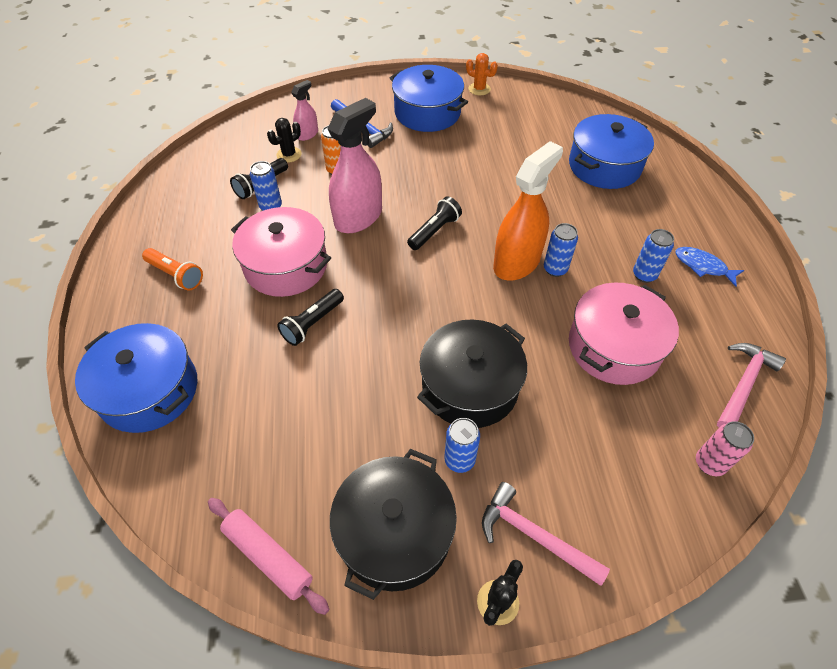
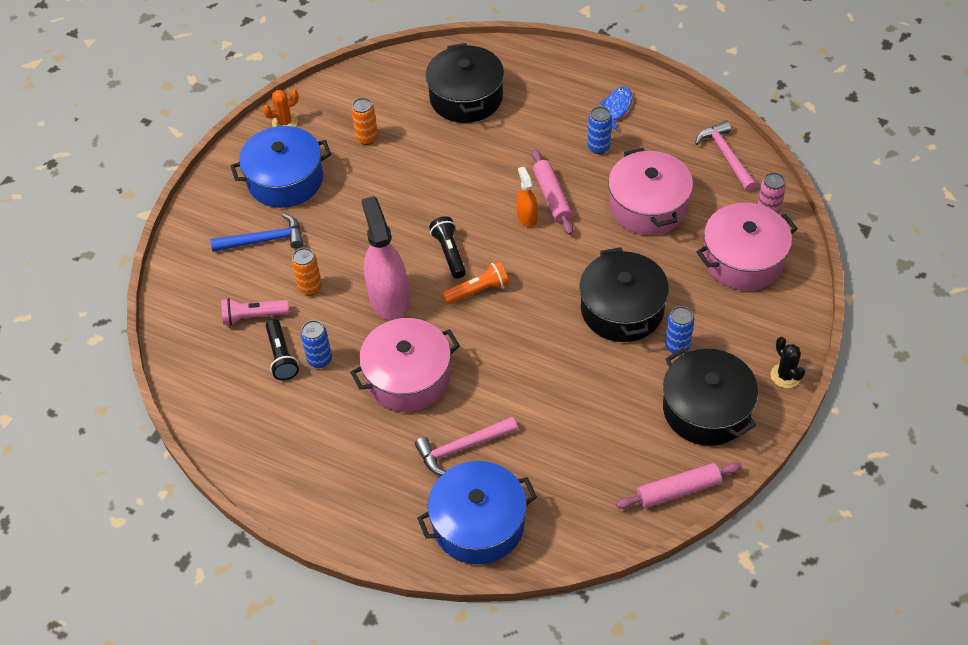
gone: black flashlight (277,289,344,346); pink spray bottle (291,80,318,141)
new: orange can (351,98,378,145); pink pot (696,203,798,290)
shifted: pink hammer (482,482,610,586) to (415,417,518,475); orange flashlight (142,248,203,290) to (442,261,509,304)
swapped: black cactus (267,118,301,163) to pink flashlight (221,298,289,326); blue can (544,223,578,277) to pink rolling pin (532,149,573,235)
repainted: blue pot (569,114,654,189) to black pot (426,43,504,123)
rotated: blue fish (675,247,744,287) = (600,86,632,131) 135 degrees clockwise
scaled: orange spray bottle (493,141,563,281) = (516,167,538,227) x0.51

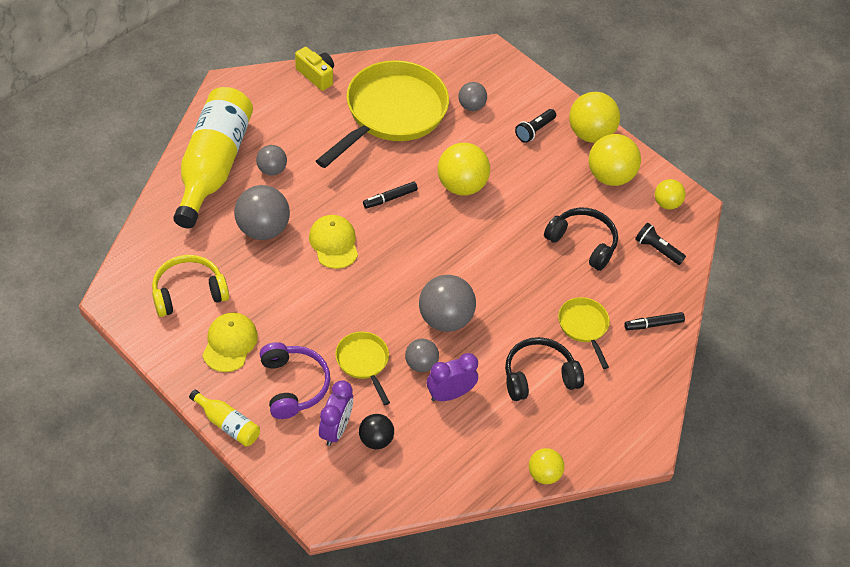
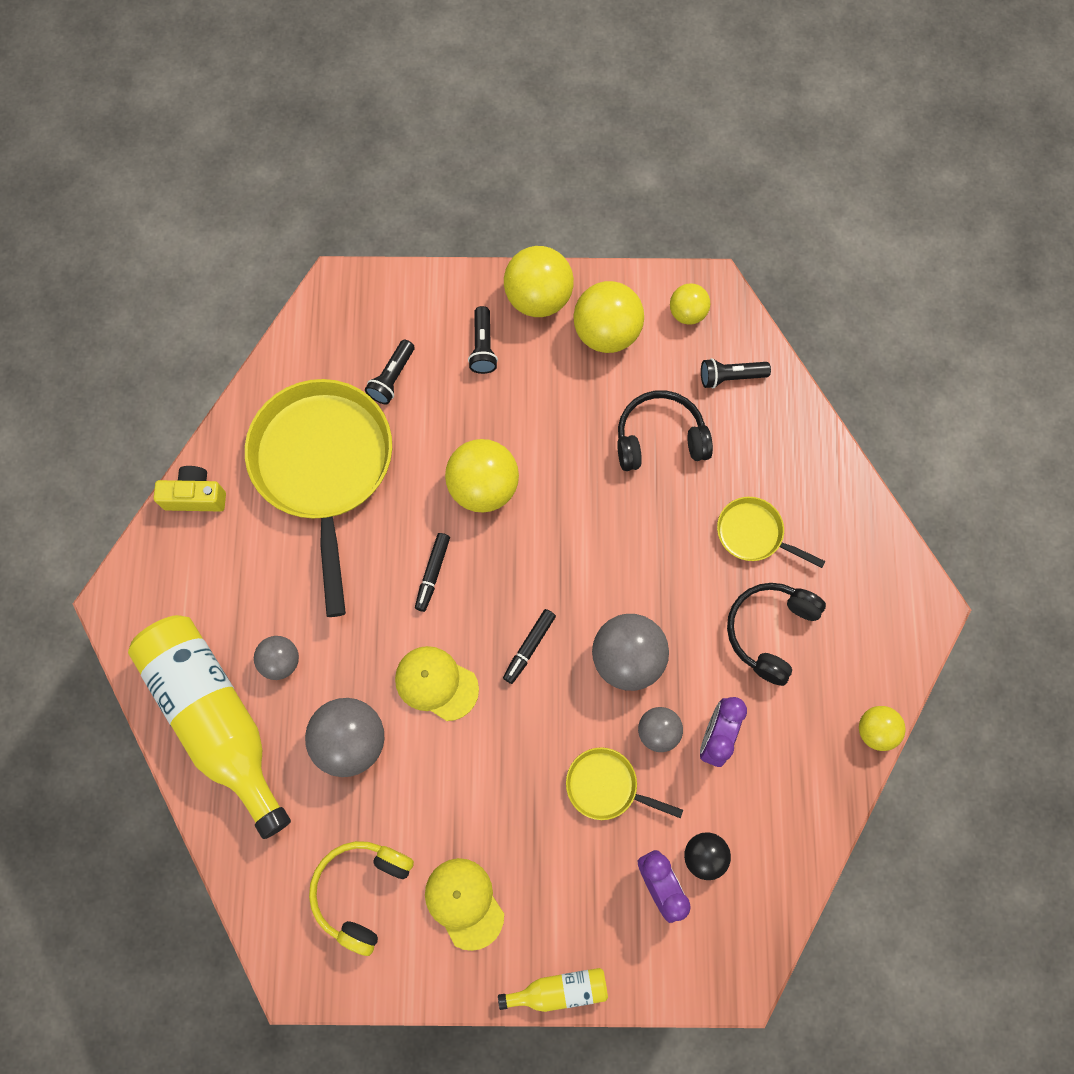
gone: purple headphones (260,342,330,419)
shifted: black marker (624,312,685,330) to (503,609,556,684)
swapped: grey ball (458,82,487,111) to black flashlight (365,340,415,405)

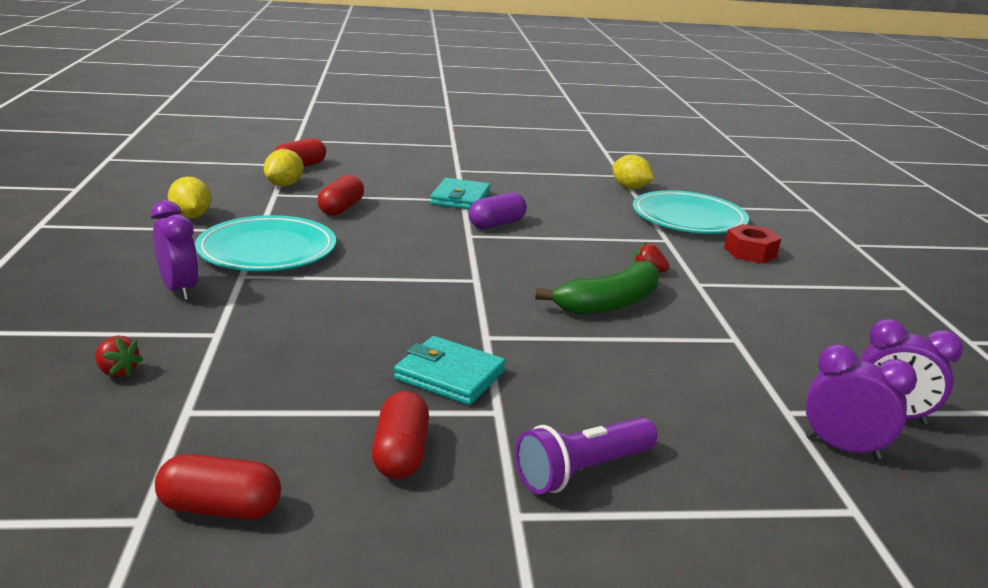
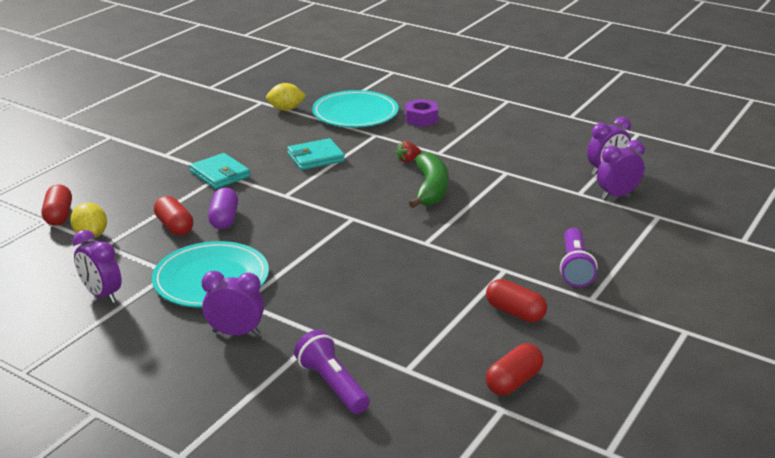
shifted: purple capsule (469,192,527,229) to (208,188,238,229); turquoise wallet (394,336,506,405) to (287,138,345,170)
swapped: yellow lemon (168,177,211,218) to purple clock (72,230,122,303); red strawberry (95,335,143,378) to purple flashlight (294,330,370,414)
repainted: red nut (724,224,781,263) to purple nut (406,99,438,127)

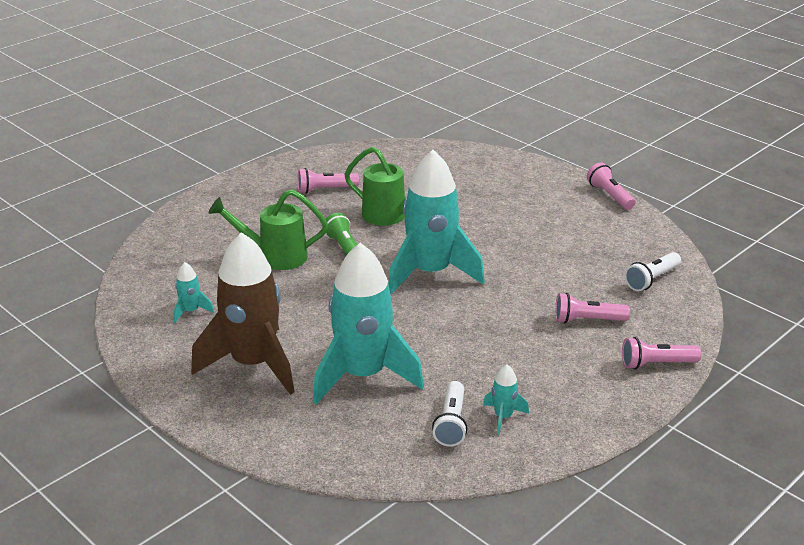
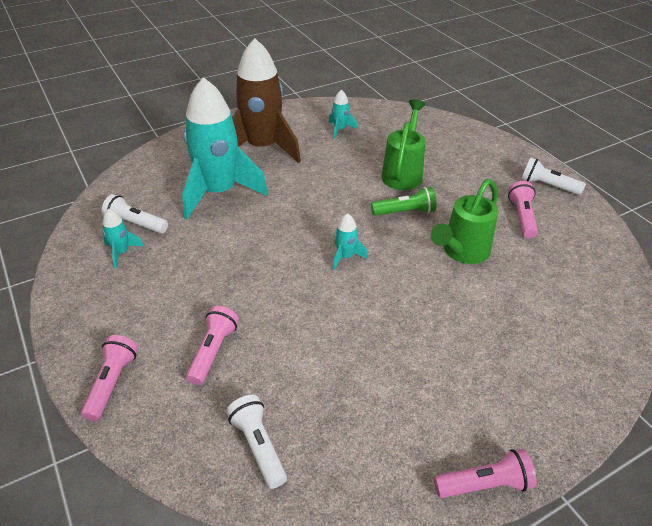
new: white flashlight (521,158,586,195)
scaled: turquoise rocket (388,150,485,294) = (332,213,368,270) x0.41

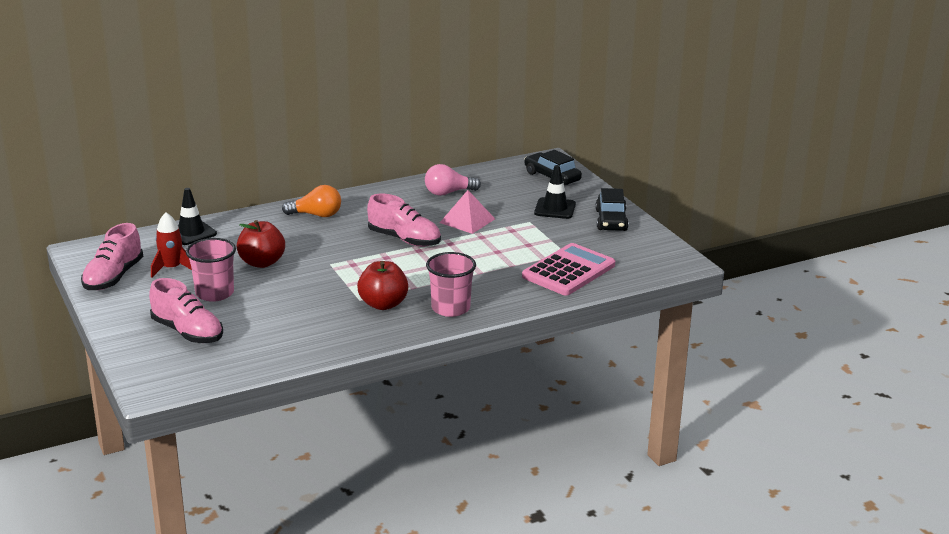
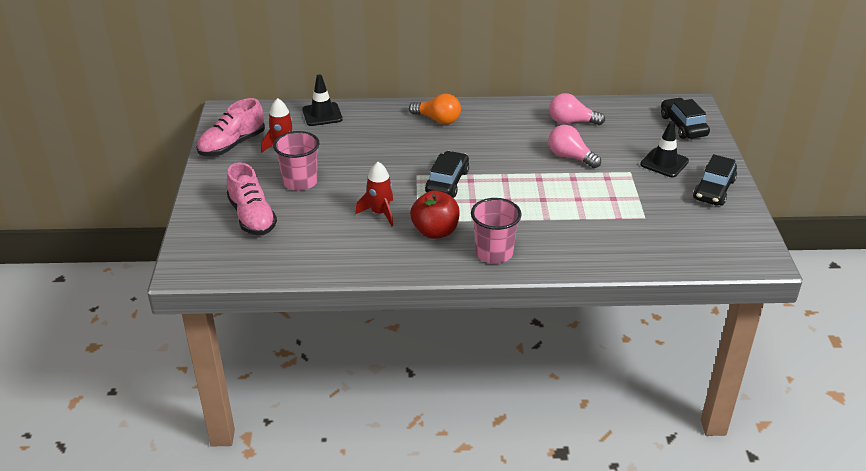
gone: red apple (237,220,285,268); pink shoe (367,194,441,247); pink calculator (522,243,615,296)
new: red rocket (355,162,393,226); black car (425,151,469,198)
swapped: pink pyramid (440,190,495,234) to pink light bulb (548,125,601,168)

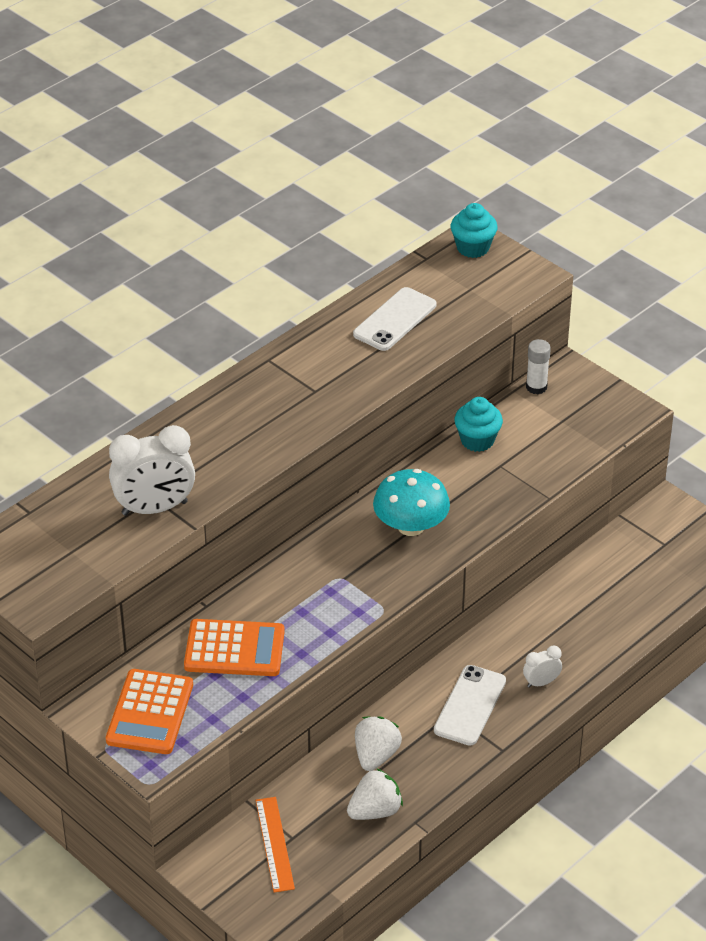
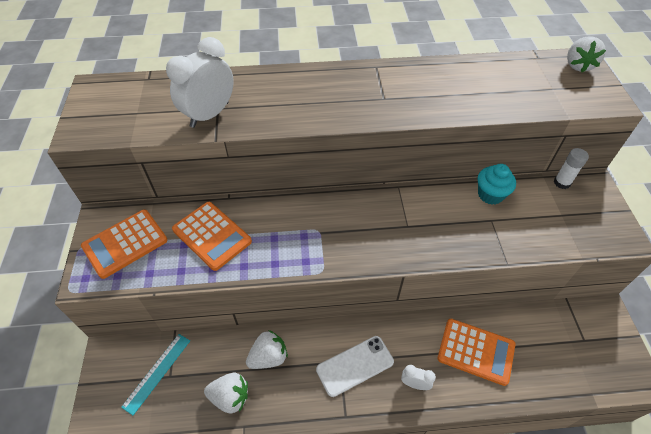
gone: white phone (353,287,436,351); turquoise mushroom (373,469,450,536)
new: orange calculator (438,319,515,386)
swapped: turquoise cupcake (451,203,497,258) to white strawberry (567,36,606,72)
repainted: orange ruler (256,797,295,893) to turquoise ruler (121,334,190,415)
rotated: white clock (109,425,195,516) = (166,37,234,128) 105 degrees clockwise

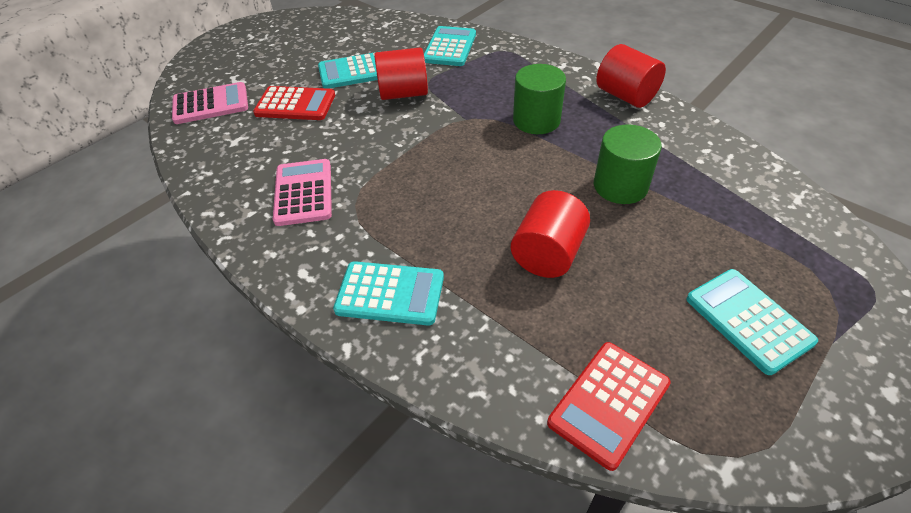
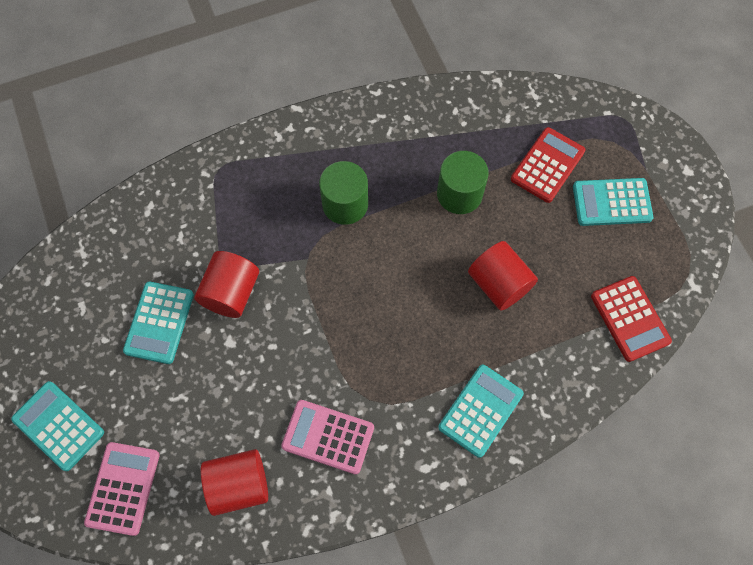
shifted: turquoise calculator (424,26,476,66) to (11,381,104,471); red cylinder (596,44,666,108) to (201,449,268,516); red calculator (253,86,335,120) to (511,127,585,203)

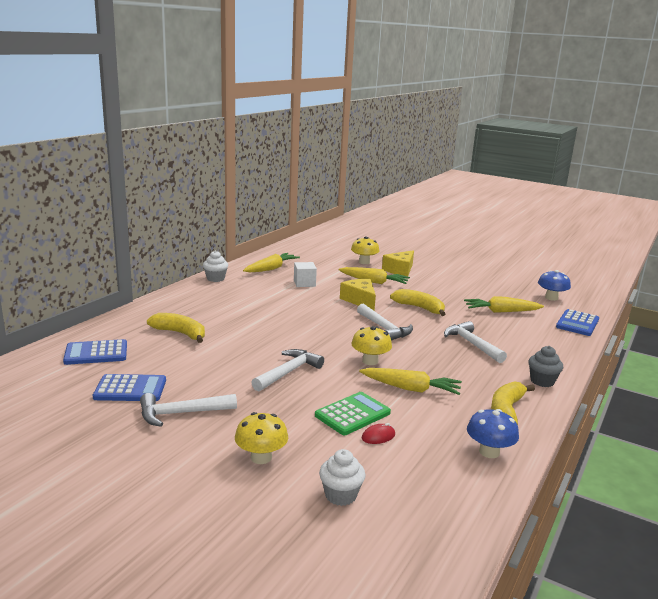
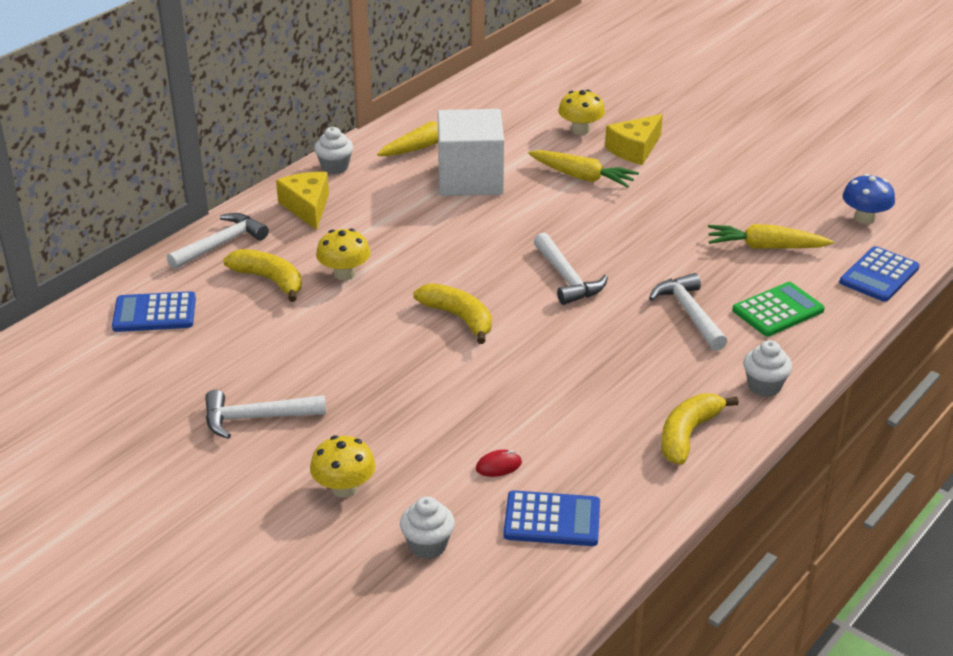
gone: yellow carrot (359,368,462,395); blue mushroom (467,409,519,458)
shifted: white hammer (251,349,324,392) to (167,213,269,270); yellow cheese (340,279,376,310) to (276,172,329,230); yellow mushroom (351,326,392,365) to (316,228,371,280); yellow banana (390,289,445,316) to (413,283,492,344); blue calculator (93,374,166,401) to (503,490,600,546); green calculator (315,392,391,435) to (732,282,825,336)
repainted: grey cupcake (528,346,563,387) to white cupcake (743,340,792,397)
scaled: white cube (294,262,317,287) = (437,109,504,196) x2.06

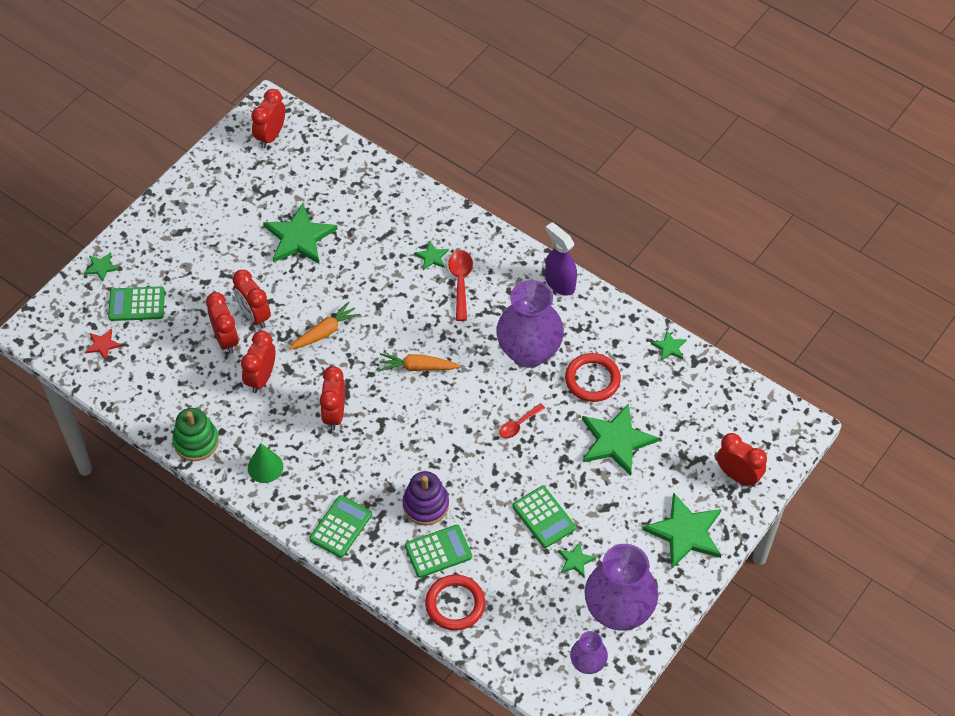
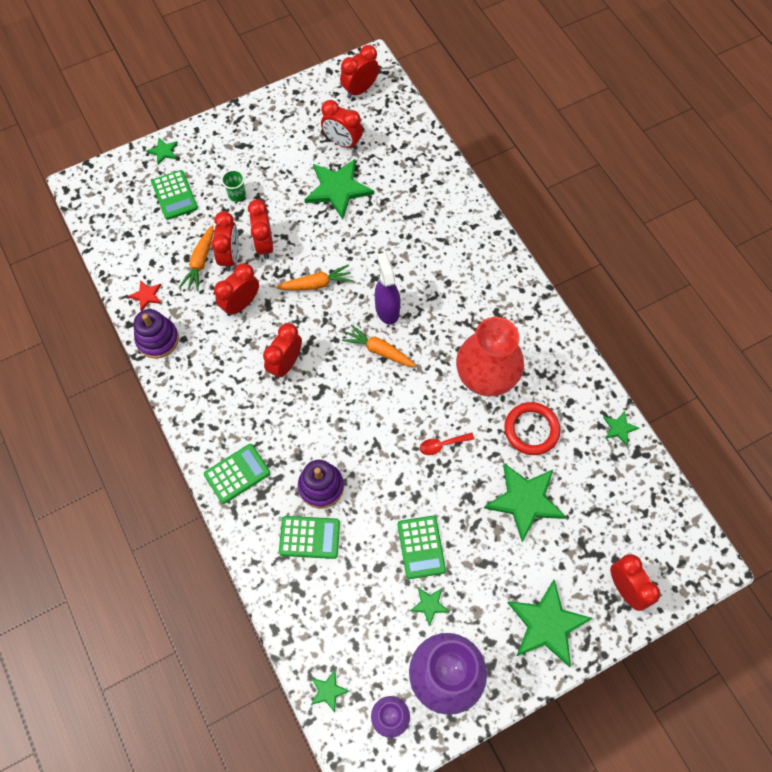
gone: green cone (248,443,283,483); red ring (425,575,485,631); red spoon (448,250,473,321)
new: orange carrot (179,225,214,291); green cup (221,169,246,202); red clock (321,100,363,150)
shifted: red star (85,329,122,361) to (128,280,161,311); green star (414,241,449,270) to (311,670,349,713); purple spray bottle (545,222,577,296) to (375,252,400,325)
repainted: green stacking toy (172,408,219,461) to purple stacking toy (133,309,179,359); purple vase (496,280,564,368) to red vase (456,317,524,396)
rotated: green calculator (108,286,165,321) = (151,170,198,220) 135 degrees counterclockwise

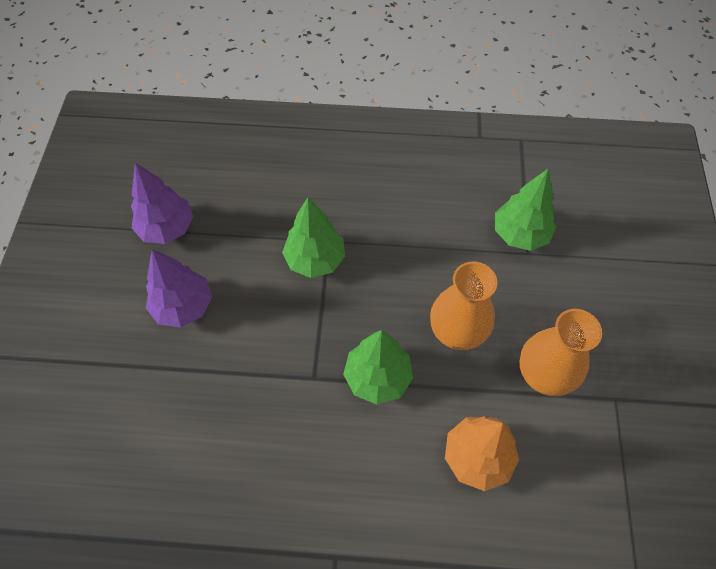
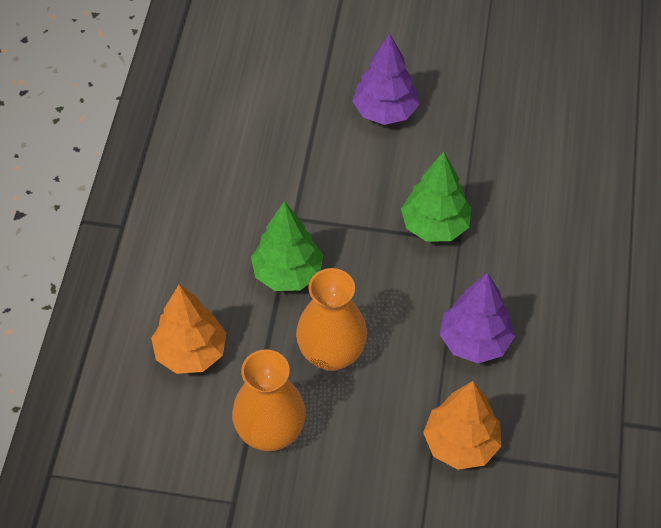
shifted: purple tree (131,163,194,244) to (440,272,515,363)
repainted: green tree (495,169,556,251) to orange tree (423,381,501,470)

